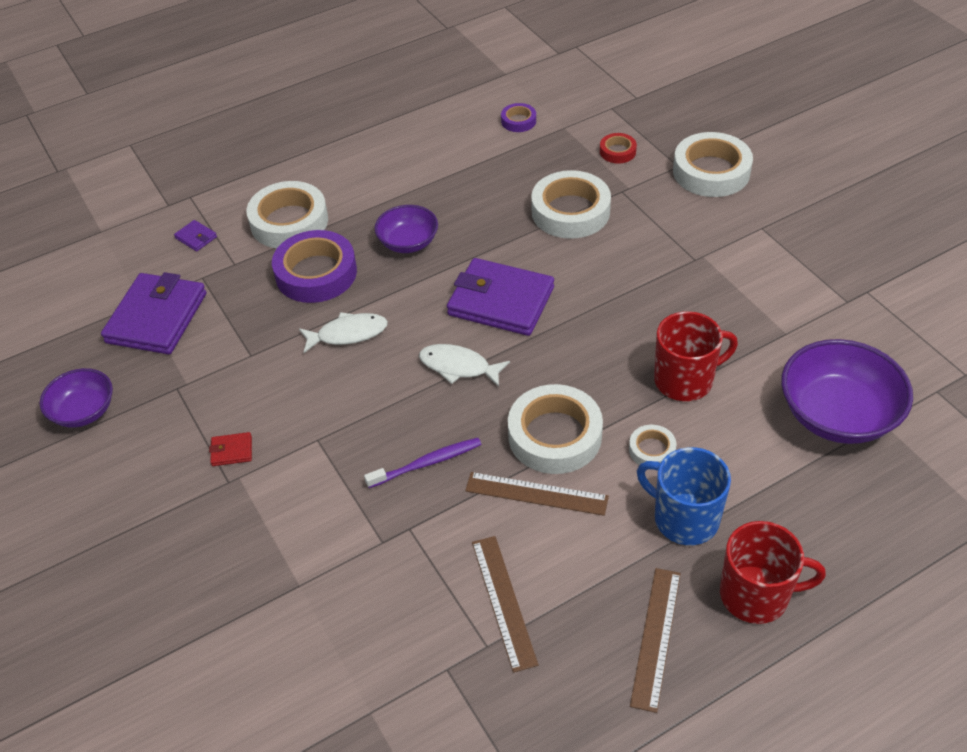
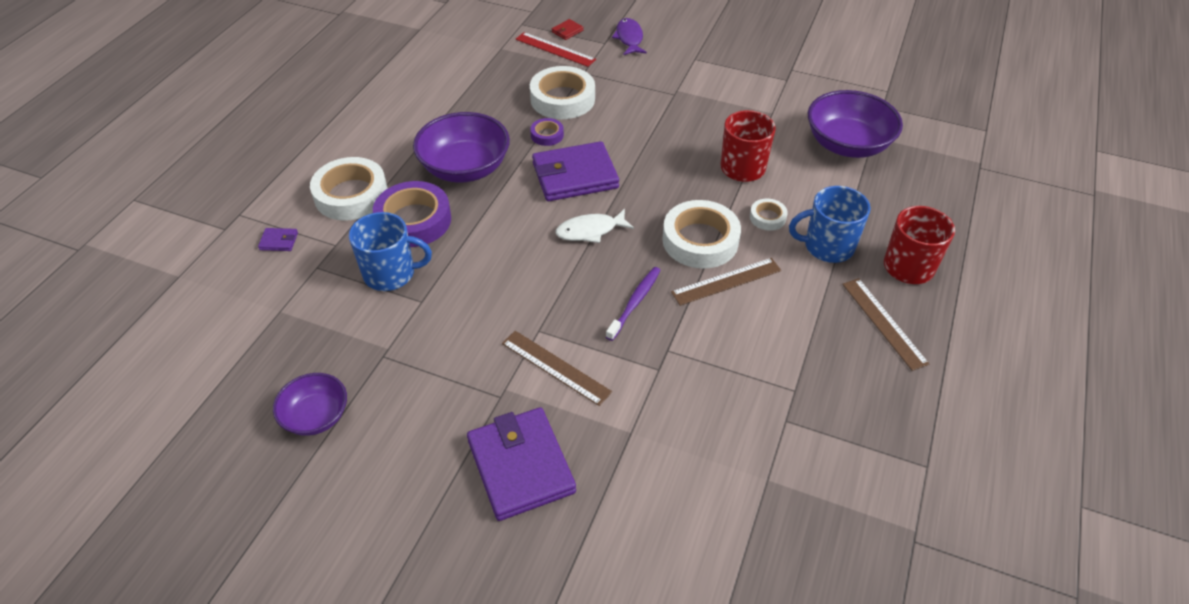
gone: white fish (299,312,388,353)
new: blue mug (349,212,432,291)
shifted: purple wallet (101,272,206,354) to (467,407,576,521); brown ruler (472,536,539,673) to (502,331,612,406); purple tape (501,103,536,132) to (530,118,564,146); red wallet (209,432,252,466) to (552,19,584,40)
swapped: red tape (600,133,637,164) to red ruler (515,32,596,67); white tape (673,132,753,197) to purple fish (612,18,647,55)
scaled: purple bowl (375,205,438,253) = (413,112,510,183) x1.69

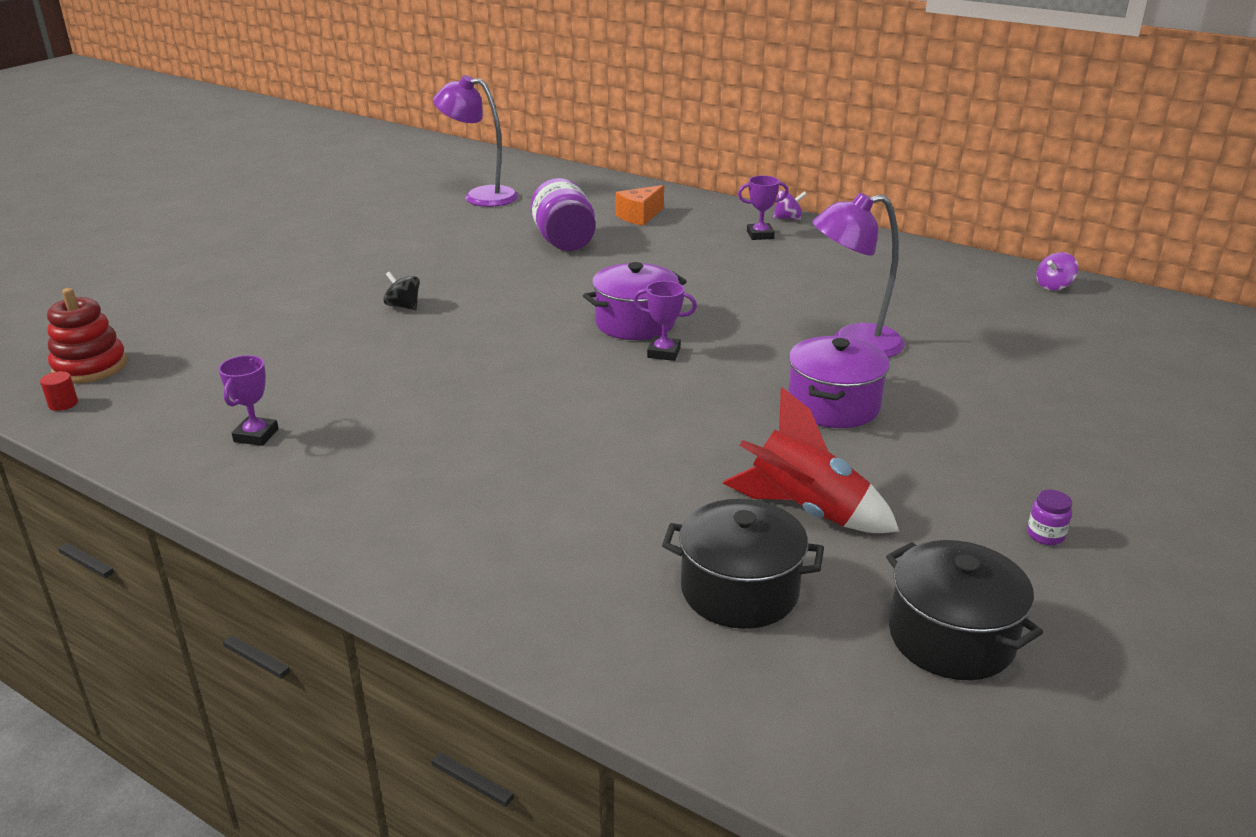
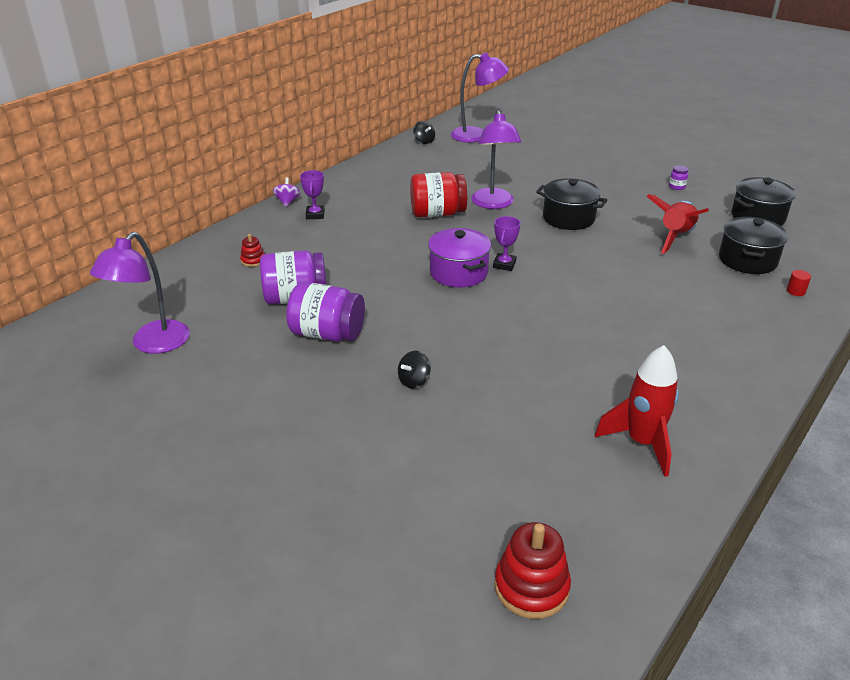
new: purple jar (286,282,365,341); red jar (410,172,467,217); purple lamp (451,53,509,142)
shifted: red cylinder (40,371,78,411) to (787,270,811,296)
swapped: orange cheese (615,185,664,226) to red stacking toy (240,234,265,267); purple trophy (218,355,279,446) to red rocket (595,345,679,477)
repainted: purple spinning top (1036,252,1078,290) to black spinning top (413,121,435,144); purple pot (788,336,890,428) to black pot (536,178,607,230)

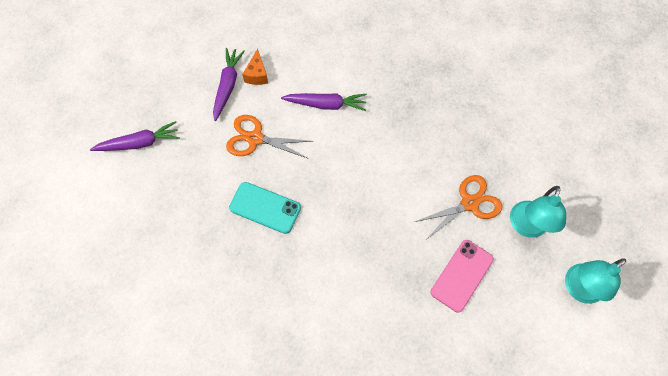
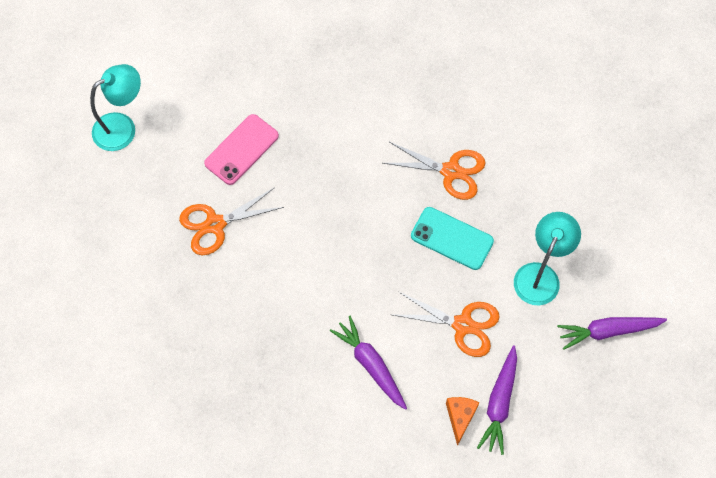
new: orange scissors (383,142,485,200)
shifted: turquoise lamp (510,186,566,238) to (514,212,581,305)
rotated: purple carrot (281,93,367,111) = (330,316,407,410) 45 degrees clockwise

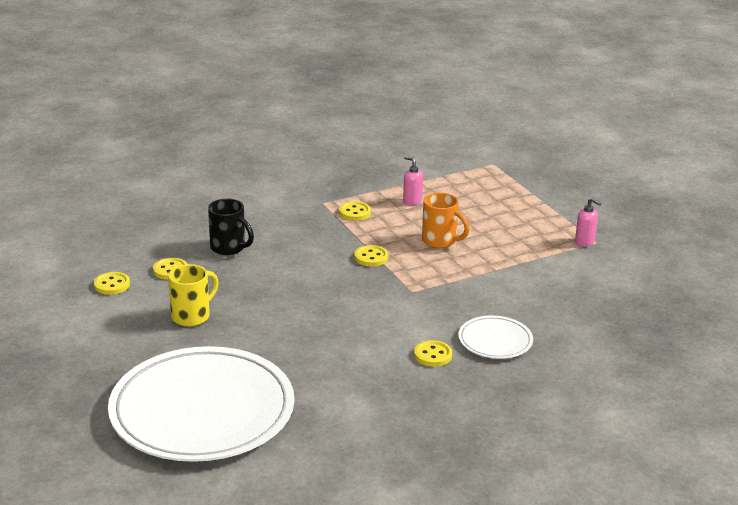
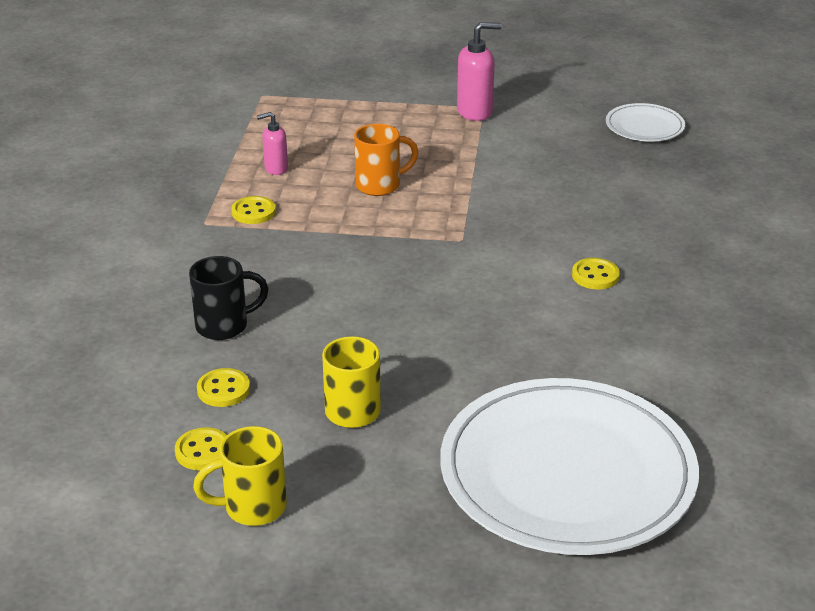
gone: yellow button (354,245,388,267)
new: yellow mug (193,426,287,526)
shifted: white plate (458,315,533,359) to (606,103,685,142)
scaled: pink soap dispenser (575,198,602,246) = (457,22,502,121) x1.61

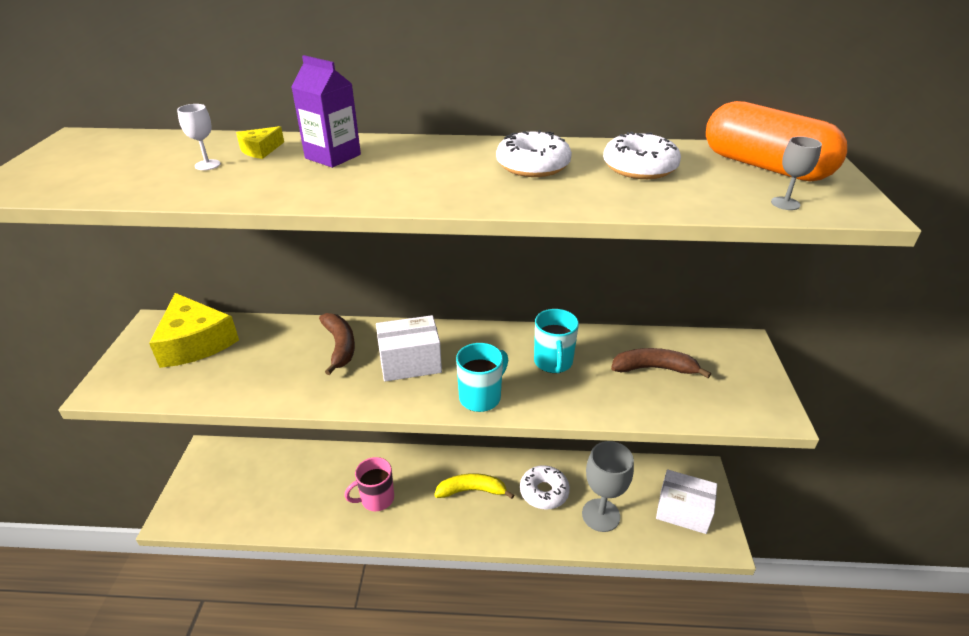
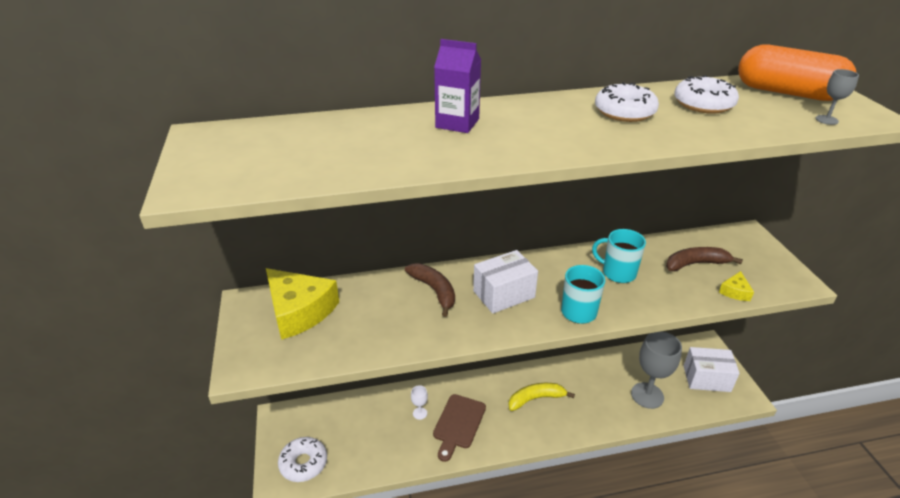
shifted: white donut (520,465,570,510) to (278,437,327,482); white goblet (177,104,221,170) to (411,385,428,420); yellow cheese (236,126,284,159) to (719,271,754,301)
swapped: pink mug (345,457,394,511) to brown cutting board (433,394,486,462)
rotated: turquoise mug (534,309,579,373) = (592,229,646,283) 135 degrees clockwise

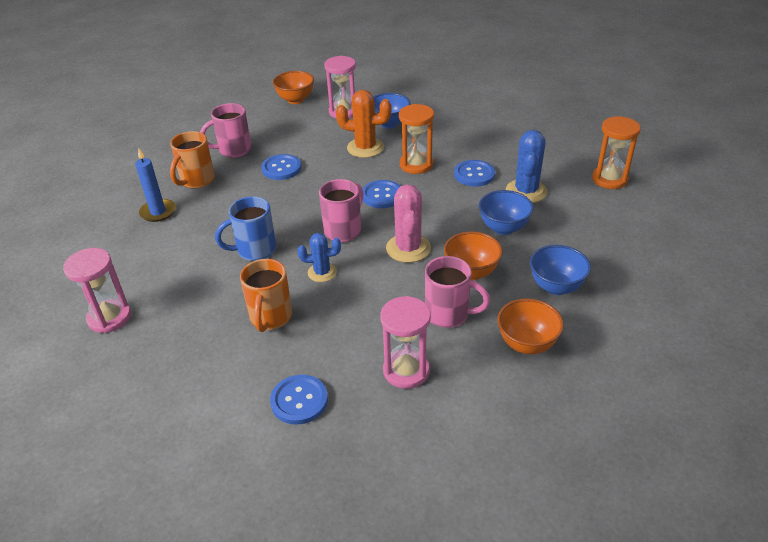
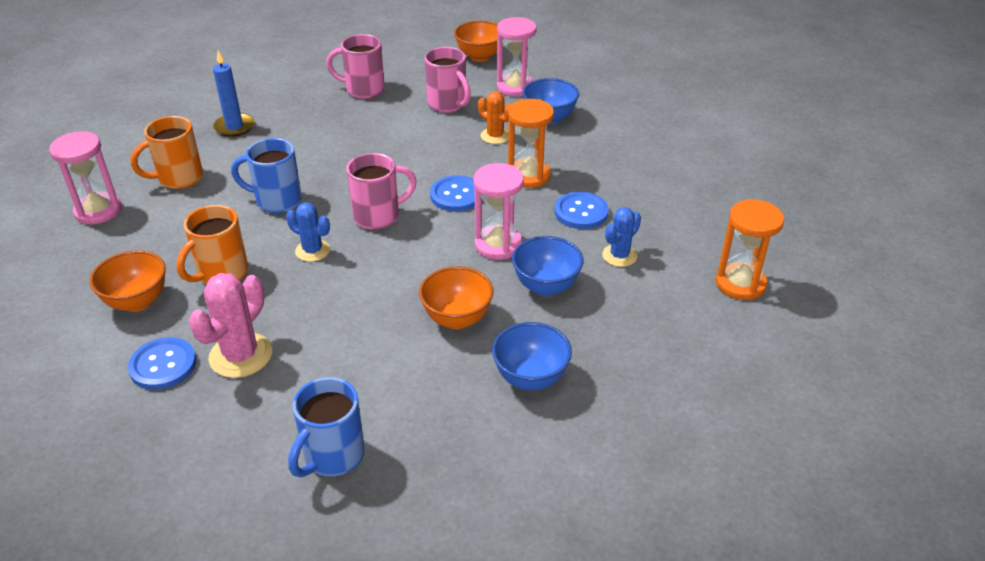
gone: blue button (261,154,301,180)
new: blue mug (288,377,365,477)
shifted: orange bowl (497,298,564,354) to (90,250,166,312); orange mug (170,131,215,189) to (130,116,203,189); pink cactus (386,184,431,263) to (189,273,272,378); pink mug (425,256,490,328) to (424,47,471,113); pink hourglass (380,296,431,389) to (474,163,524,260)
scaled: orange cactus (336,90,392,158) = (478,91,511,144) x0.63; blue cactus (506,130,547,203) = (602,207,641,267) x0.63

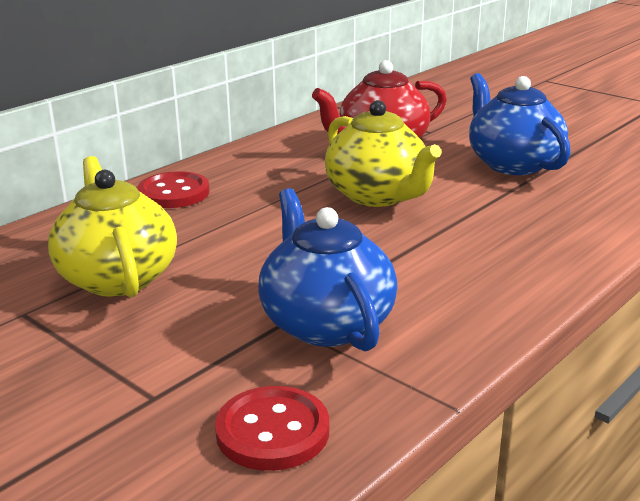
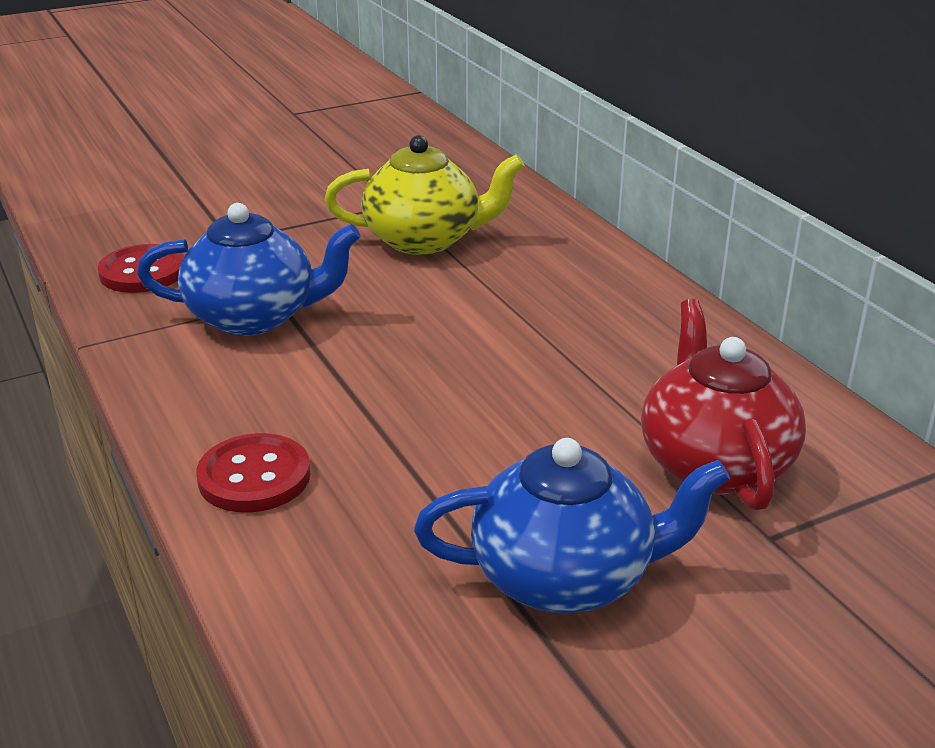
gone: yellow teapot (325,100,442,207)
shifted: red button (137,171,209,208) to (196,433,310,513)

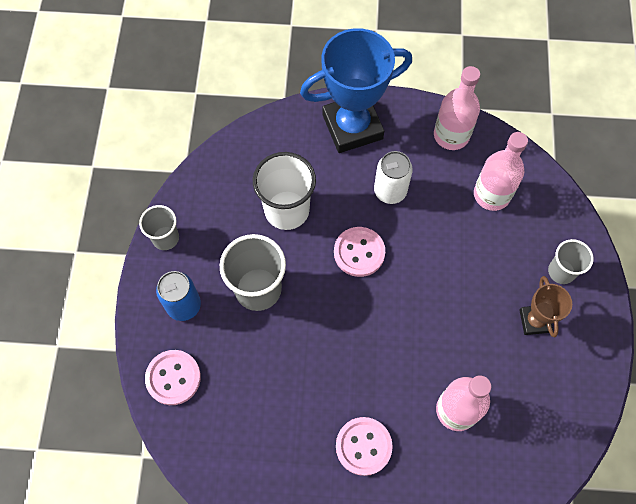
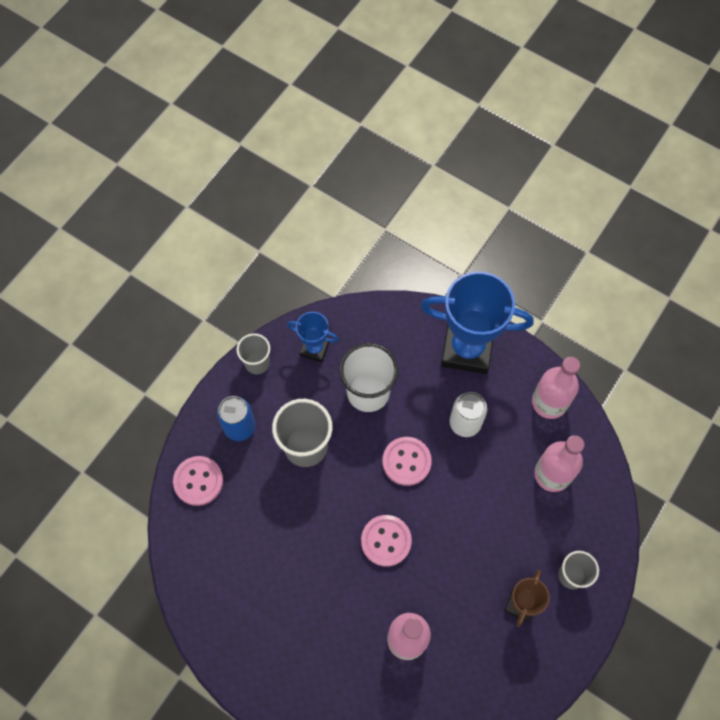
new: blue trophy (287,312,339,362)
shifted: pink button (336,417,393,476) to (361,515,412,567)

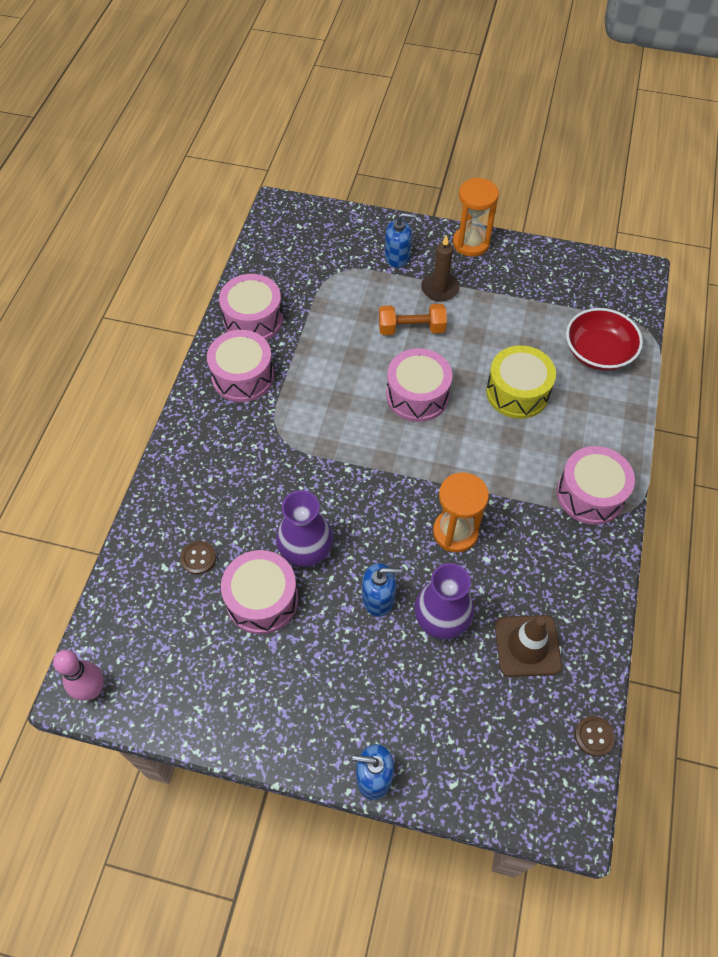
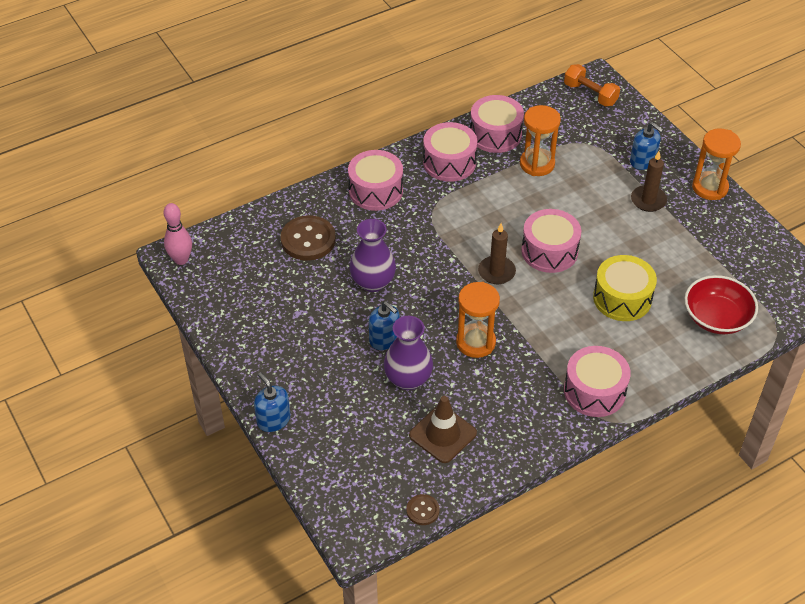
new: brown candle (478,223,516,284); orange hourglass (520,105,561,176)
shifted: pink drum (221,550,298,634) to (348,150,403,211); orange dumbbell (379,304,447,335) to (564,64,620,106)
scaled: brown button (180,541,216,575) = (280,215,336,261) x1.95

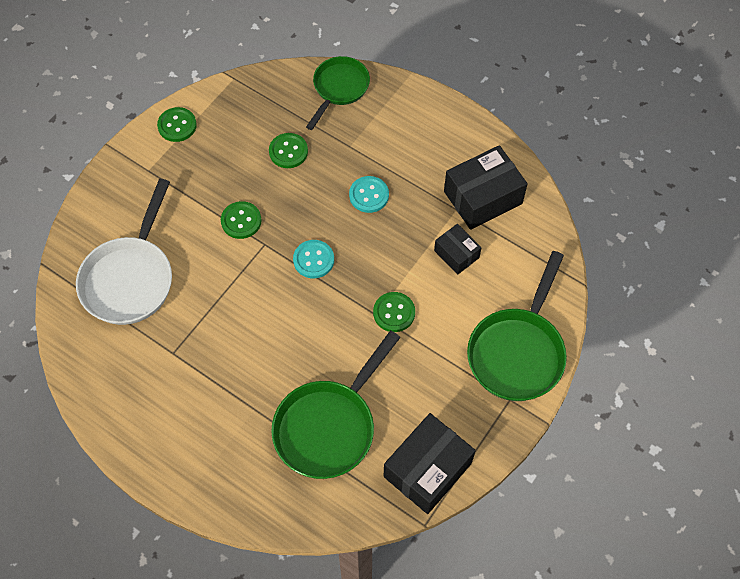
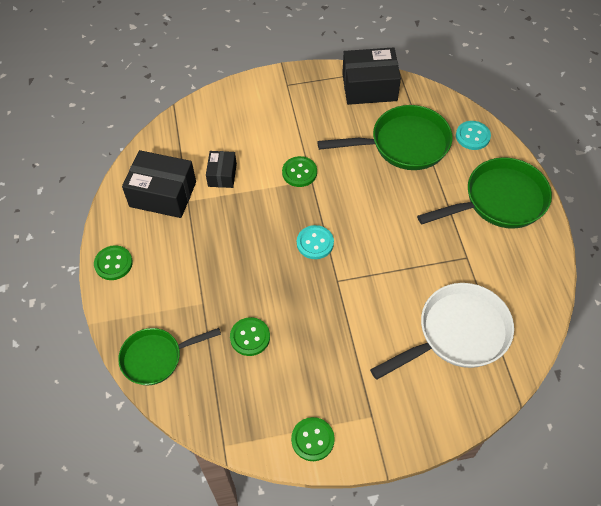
shifted: green button (221,201,261,239) to (94,245,133,280); green pan (467,251,567,401) to (417,157,552,229); turquoise button (349,176,389,213) to (456,121,491,150)

